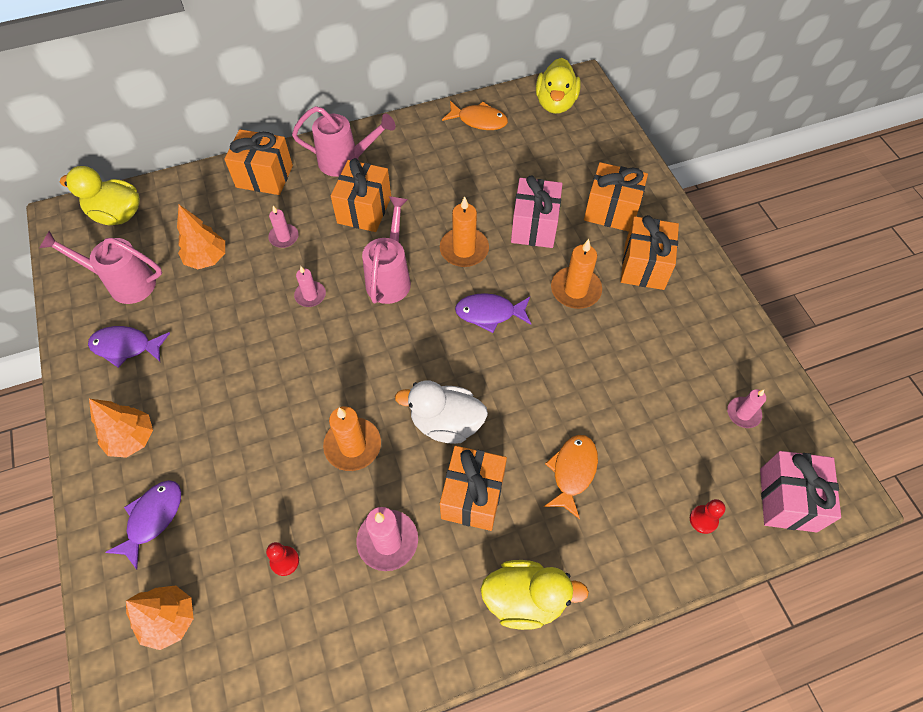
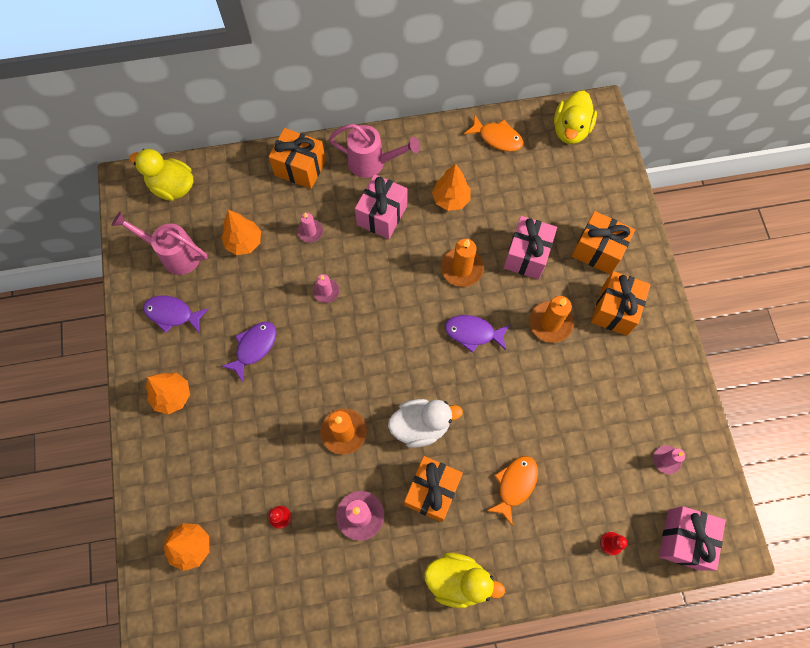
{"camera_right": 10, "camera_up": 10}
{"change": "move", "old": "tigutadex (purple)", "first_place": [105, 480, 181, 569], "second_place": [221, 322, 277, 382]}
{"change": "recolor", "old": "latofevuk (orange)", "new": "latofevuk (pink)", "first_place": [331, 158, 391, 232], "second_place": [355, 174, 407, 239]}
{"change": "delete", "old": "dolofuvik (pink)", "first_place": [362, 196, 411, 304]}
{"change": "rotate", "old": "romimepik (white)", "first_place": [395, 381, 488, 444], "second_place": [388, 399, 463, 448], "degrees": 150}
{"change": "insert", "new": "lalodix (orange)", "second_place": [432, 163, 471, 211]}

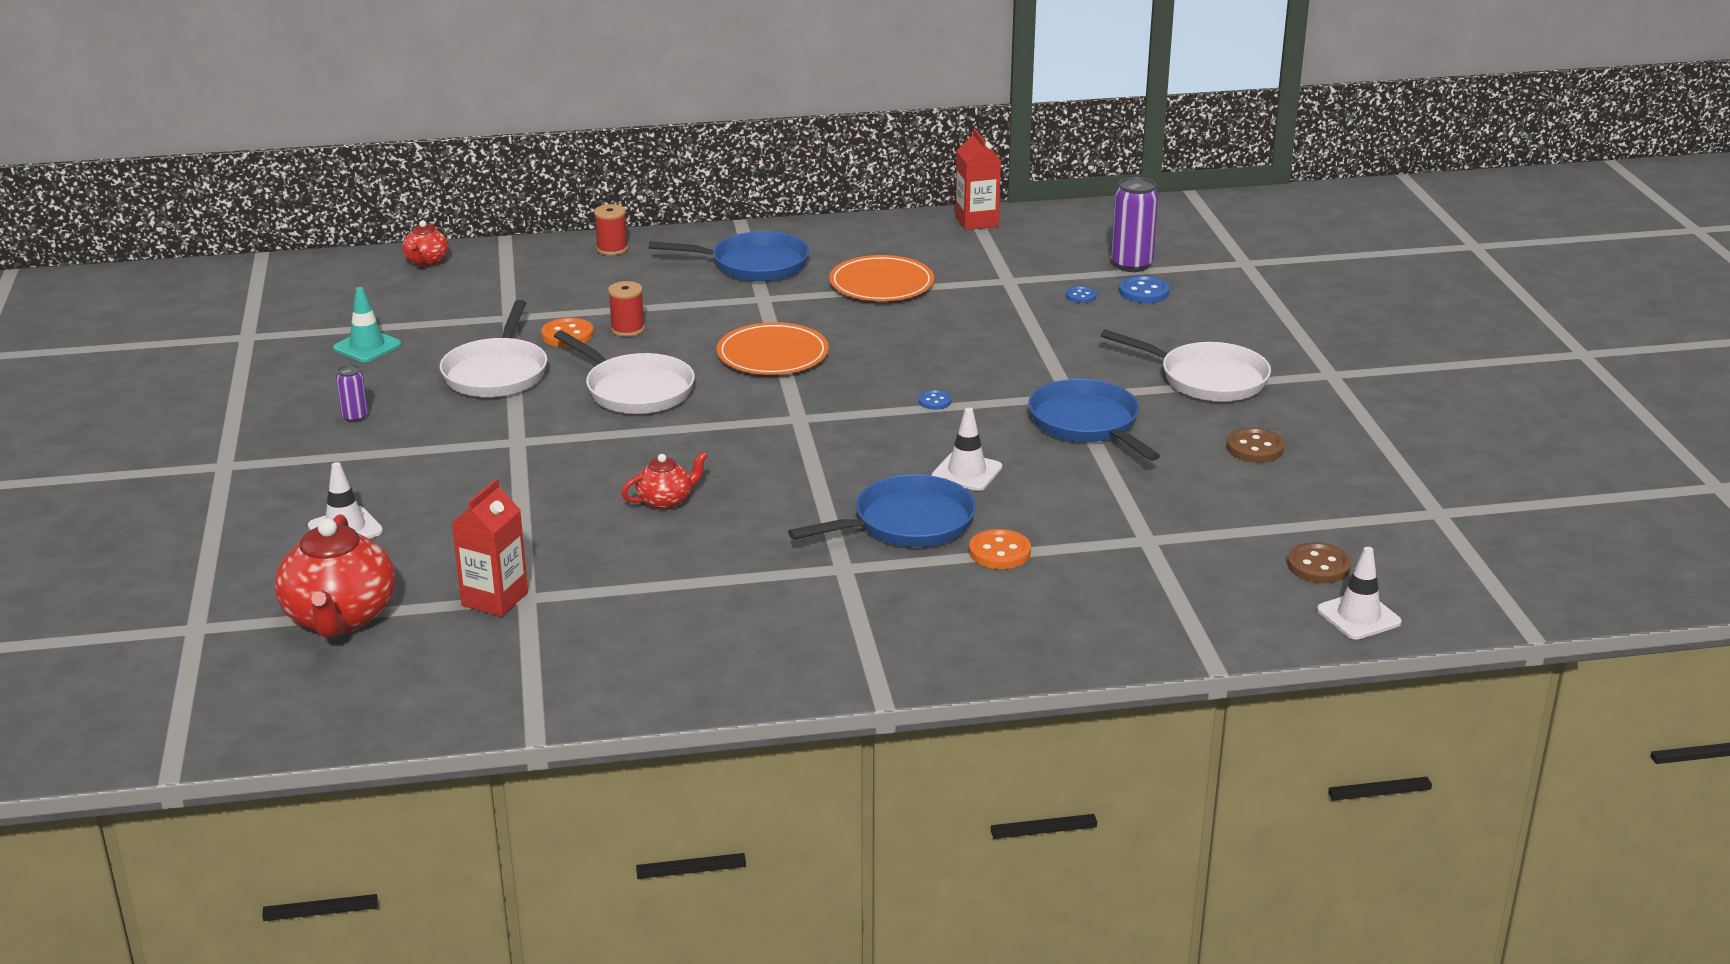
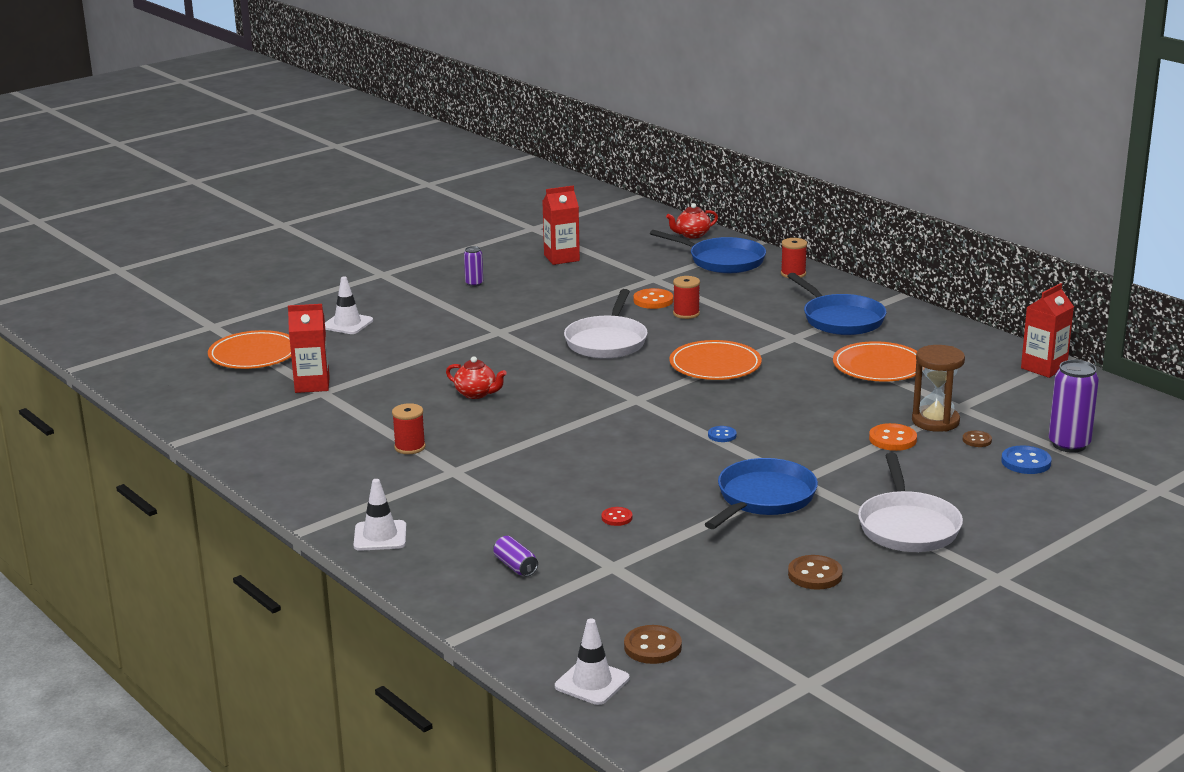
{"camera_right": 60, "camera_up": -5}
{"change": "replace", "old": "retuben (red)", "new": "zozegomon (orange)", "first_place": [275, 514, 396, 638], "second_place": [208, 330, 291, 369]}
{"change": "replace", "old": "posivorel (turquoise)", "new": "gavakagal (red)", "first_place": [333, 287, 401, 362], "second_place": [542, 185, 580, 265]}
{"change": "delete", "old": "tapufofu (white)", "first_place": [440, 300, 547, 397]}
{"change": "move", "old": "tapufofu (blue)", "first_place": [788, 474, 976, 547], "second_place": [650, 230, 766, 273]}
{"change": "move", "old": "posivorel (white)", "first_place": [932, 408, 1002, 491], "second_place": [353, 479, 406, 551]}
{"change": "move", "old": "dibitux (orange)", "first_place": [969, 529, 1031, 569], "second_place": [869, 423, 917, 451]}
{"change": "recolor", "old": "dibitux (blue)", "new": "dibitux (brown)", "first_place": [1066, 286, 1096, 303], "second_place": [963, 431, 992, 447]}
{"change": "insert", "new": "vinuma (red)", "second_place": [392, 403, 426, 454]}
{"change": "insert", "new": "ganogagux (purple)", "second_place": [493, 536, 538, 577]}
{"change": "insert", "new": "dibitux (red)", "second_place": [602, 507, 632, 526]}
{"change": "insert", "new": "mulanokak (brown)", "second_place": [912, 345, 965, 432]}

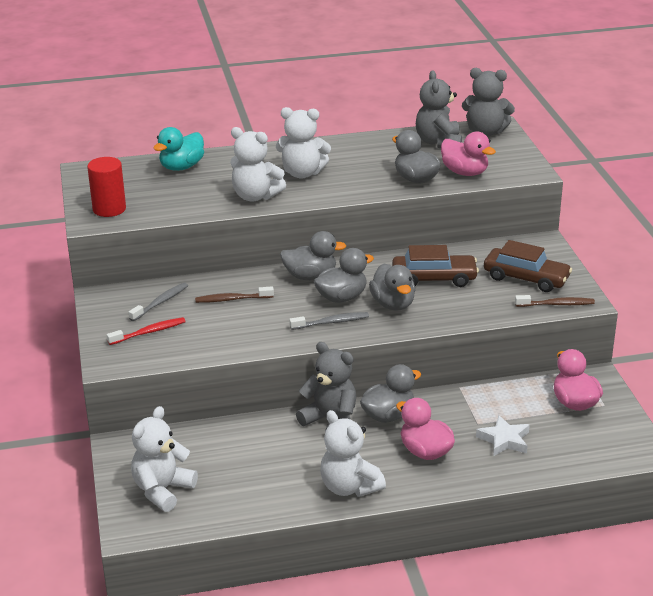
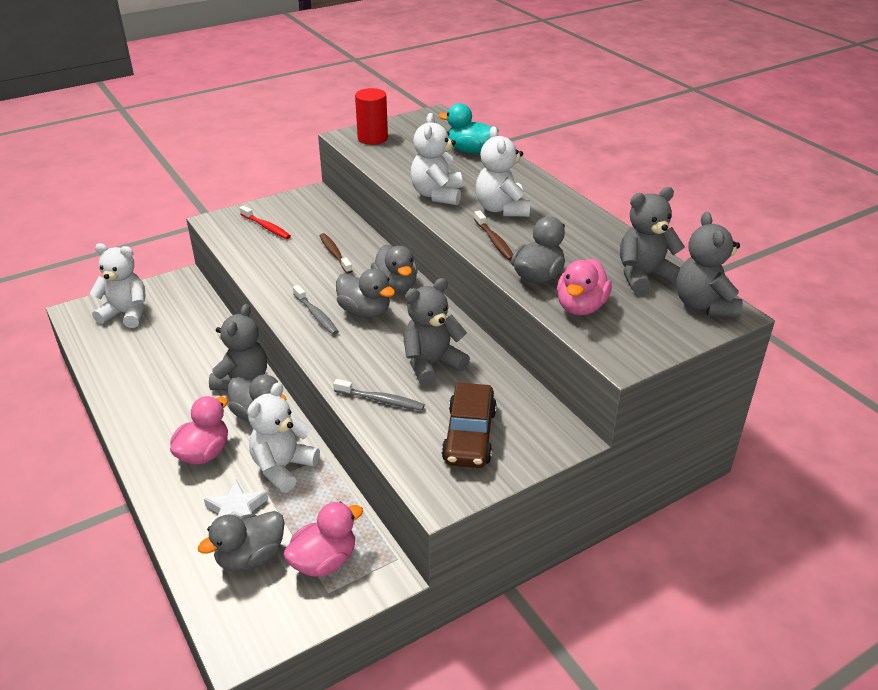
{"camera_right": 70, "camera_up": 5}
{"change": "move", "old": "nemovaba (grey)", "first_place": [129, 283, 188, 321], "second_place": [333, 379, 425, 411]}
{"change": "move", "old": "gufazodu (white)", "first_place": [320, 410, 386, 497], "second_place": [247, 382, 320, 493]}
{"change": "move", "old": "romimepik (grey)", "first_place": [369, 264, 415, 311], "second_place": [198, 511, 285, 571]}
{"change": "replace", "old": "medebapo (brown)", "new": "gufazodu (grey)", "first_place": [392, 245, 479, 287], "second_place": [403, 278, 470, 386]}
{"change": "move", "old": "nemovaba (brown)", "first_place": [515, 295, 595, 307], "second_place": [474, 210, 513, 261]}

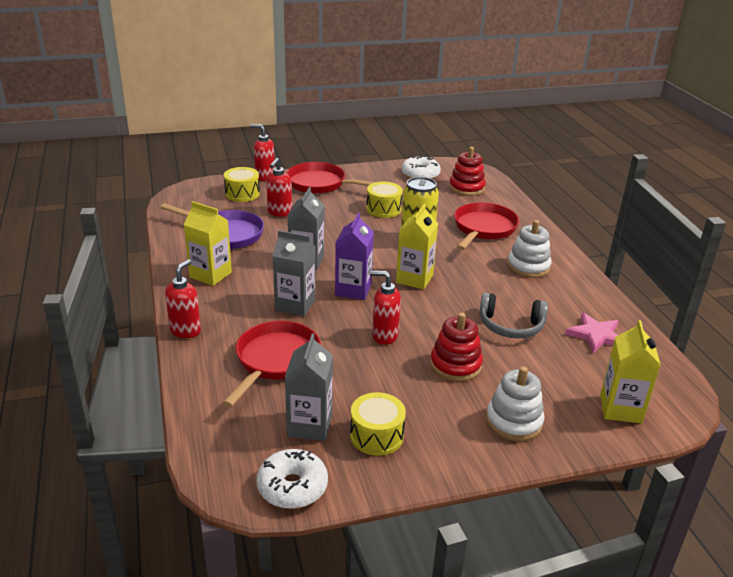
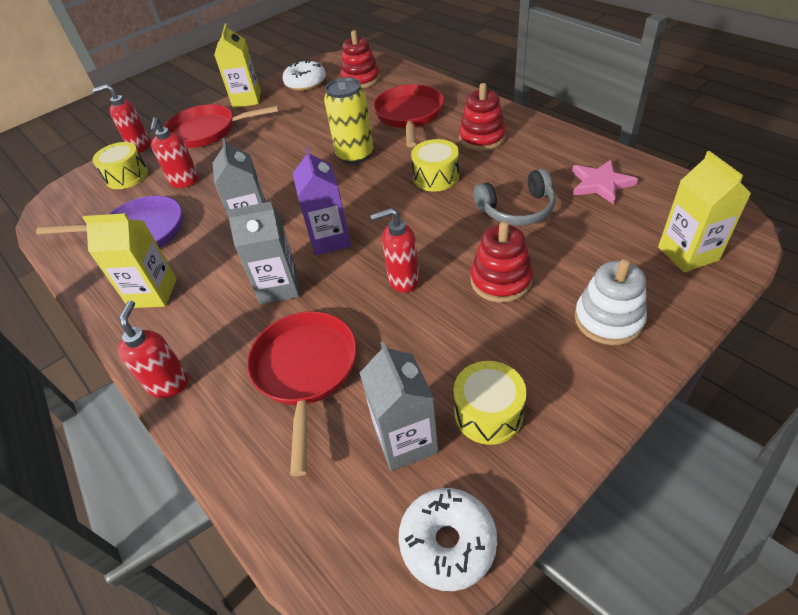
{"camera_right": -20, "camera_up": 15}
{"change": "move", "old": "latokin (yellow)", "first_place": [366, 182, 403, 218], "second_place": [411, 139, 459, 191]}
{"change": "move", "old": "gavakagal (yellow)", "first_place": [396, 204, 438, 290], "second_place": [214, 23, 261, 108]}
{"change": "recolor", "old": "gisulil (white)", "new": "gisulil (red)", "first_place": [507, 220, 552, 278], "second_place": [459, 83, 506, 151]}

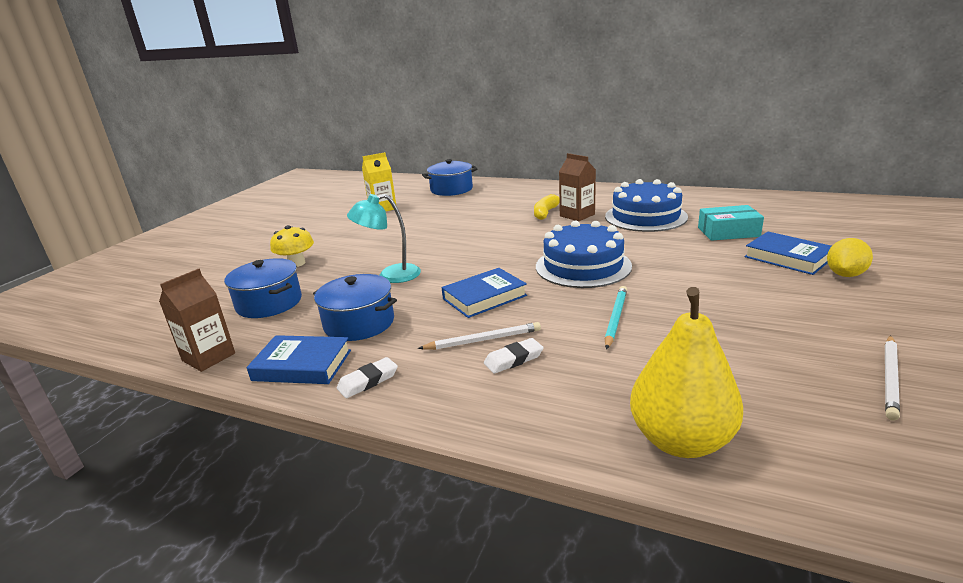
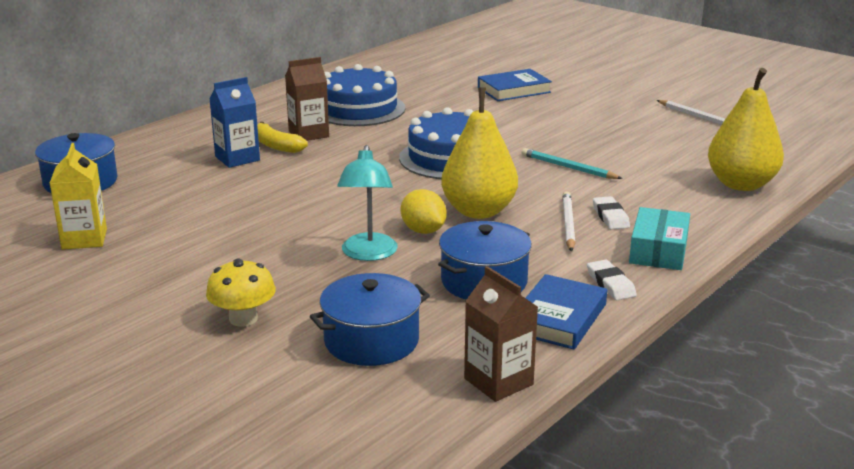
{"camera_right": -75, "camera_up": 0}
{"change": "replace", "old": "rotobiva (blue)", "new": "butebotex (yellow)", "first_place": [441, 268, 527, 318], "second_place": [441, 87, 518, 219]}
{"change": "move", "old": "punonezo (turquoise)", "first_place": [698, 205, 764, 241], "second_place": [629, 207, 690, 270]}
{"change": "move", "old": "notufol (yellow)", "first_place": [827, 238, 873, 277], "second_place": [401, 189, 447, 234]}
{"change": "insert", "new": "gavakagal (blue)", "second_place": [209, 77, 260, 168]}

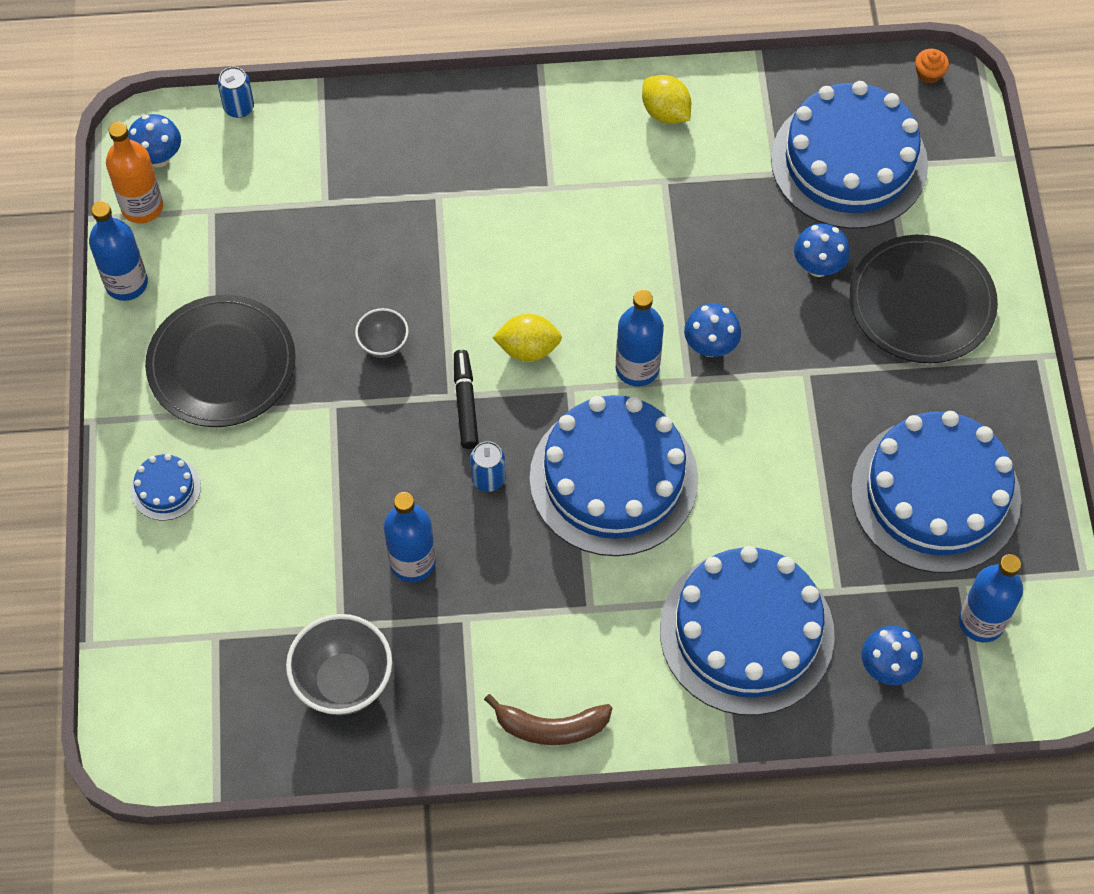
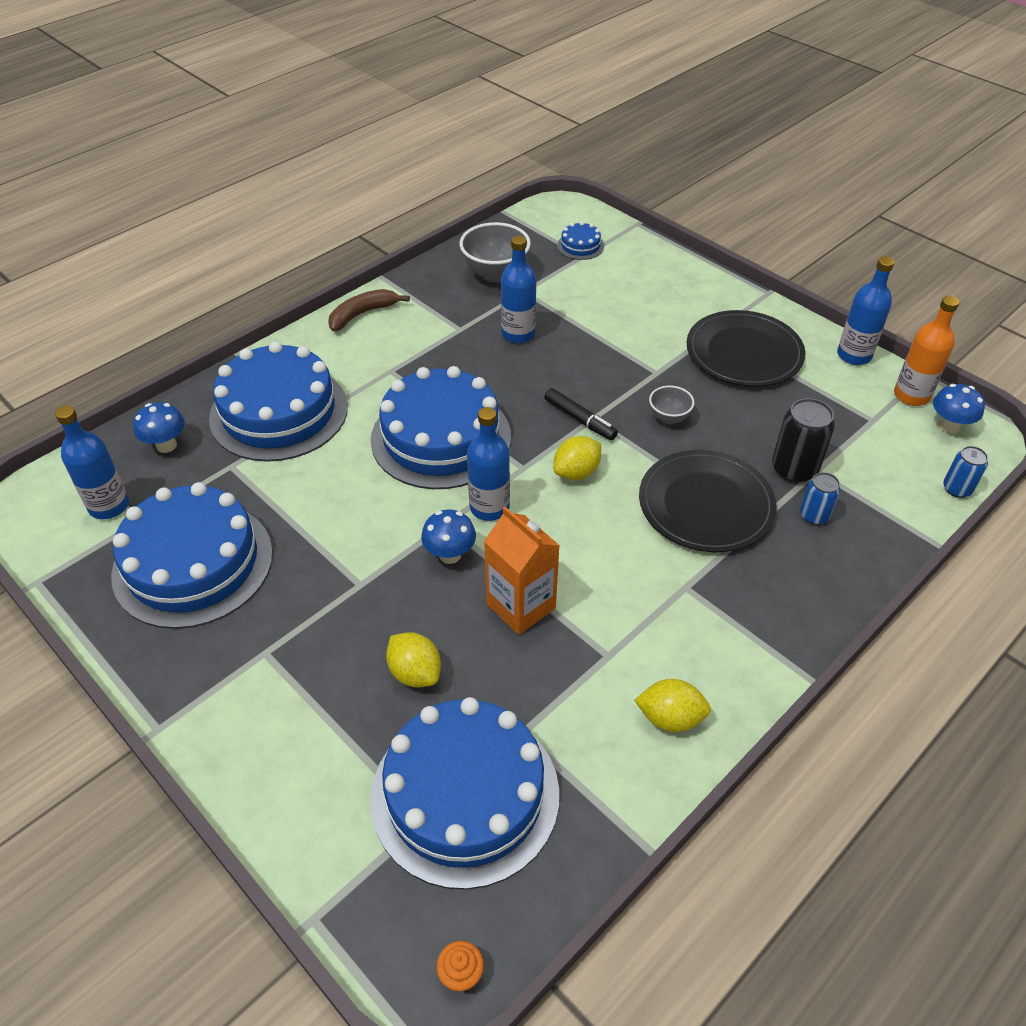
{"camera_right": 140, "camera_up": -15}
{"change": "move", "old": "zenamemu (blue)", "first_place": [131, 454, 201, 521], "second_place": [557, 222, 604, 260]}
{"change": "move", "old": "ganogagux (blue)", "first_place": [470, 441, 506, 492], "second_place": [800, 472, 840, 525]}
{"change": "replace", "old": "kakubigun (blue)", "new": "notufol (yellow)", "first_place": [794, 223, 850, 277], "second_place": [386, 632, 441, 688]}
{"change": "move", "old": "zozegomon (black)", "first_place": [850, 235, 998, 363], "second_place": [639, 450, 777, 552]}
{"change": "insert", "new": "gavakagal (orange)", "second_place": [484, 507, 560, 635]}
{"change": "insert", "new": "ganogagux (black)", "second_place": [772, 398, 835, 483]}

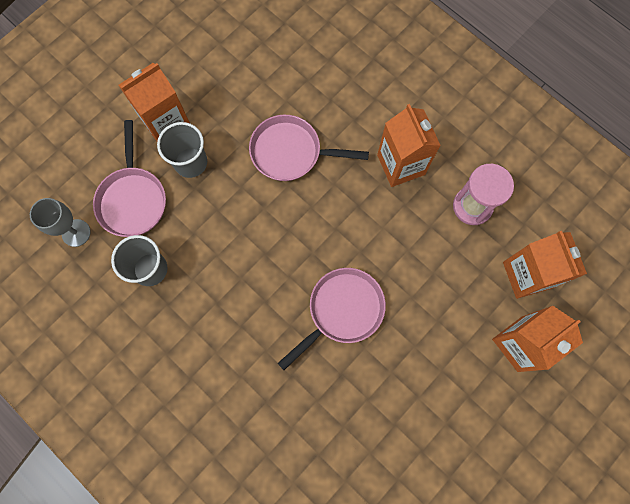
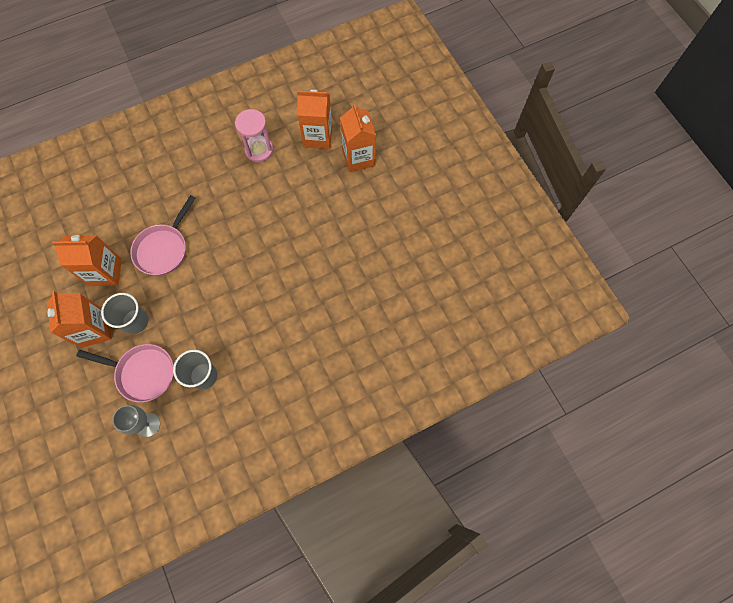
{"camera_right": -70, "camera_up": -5}
{"change": "delete", "old": "tapufofu (pink)", "first_place": [278, 268, 386, 370]}
{"change": "move", "old": "gavakagal (orange)", "first_place": [377, 104, 441, 187], "second_place": [52, 235, 122, 286]}

